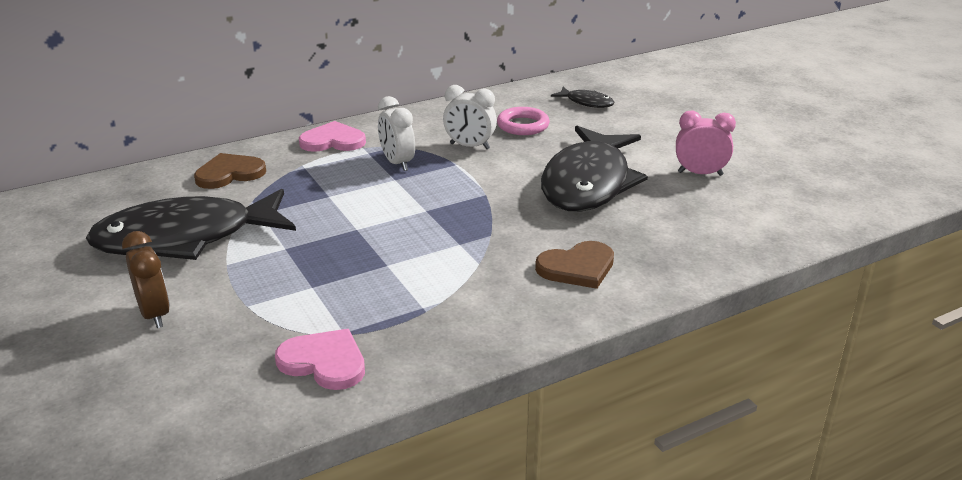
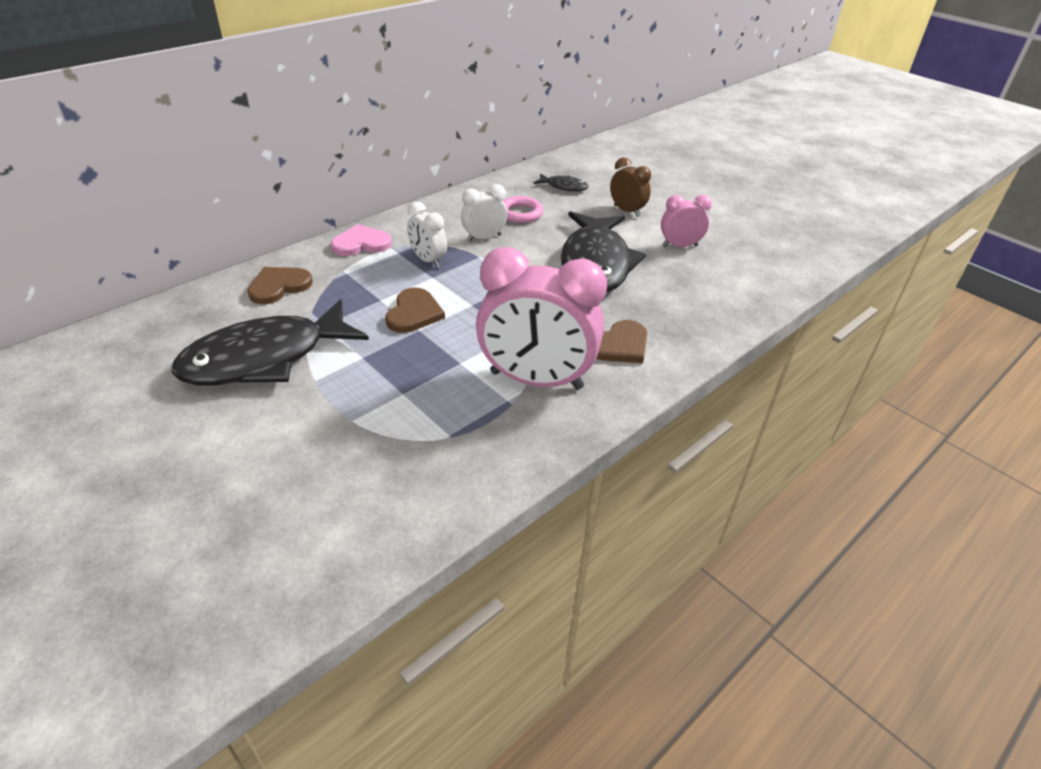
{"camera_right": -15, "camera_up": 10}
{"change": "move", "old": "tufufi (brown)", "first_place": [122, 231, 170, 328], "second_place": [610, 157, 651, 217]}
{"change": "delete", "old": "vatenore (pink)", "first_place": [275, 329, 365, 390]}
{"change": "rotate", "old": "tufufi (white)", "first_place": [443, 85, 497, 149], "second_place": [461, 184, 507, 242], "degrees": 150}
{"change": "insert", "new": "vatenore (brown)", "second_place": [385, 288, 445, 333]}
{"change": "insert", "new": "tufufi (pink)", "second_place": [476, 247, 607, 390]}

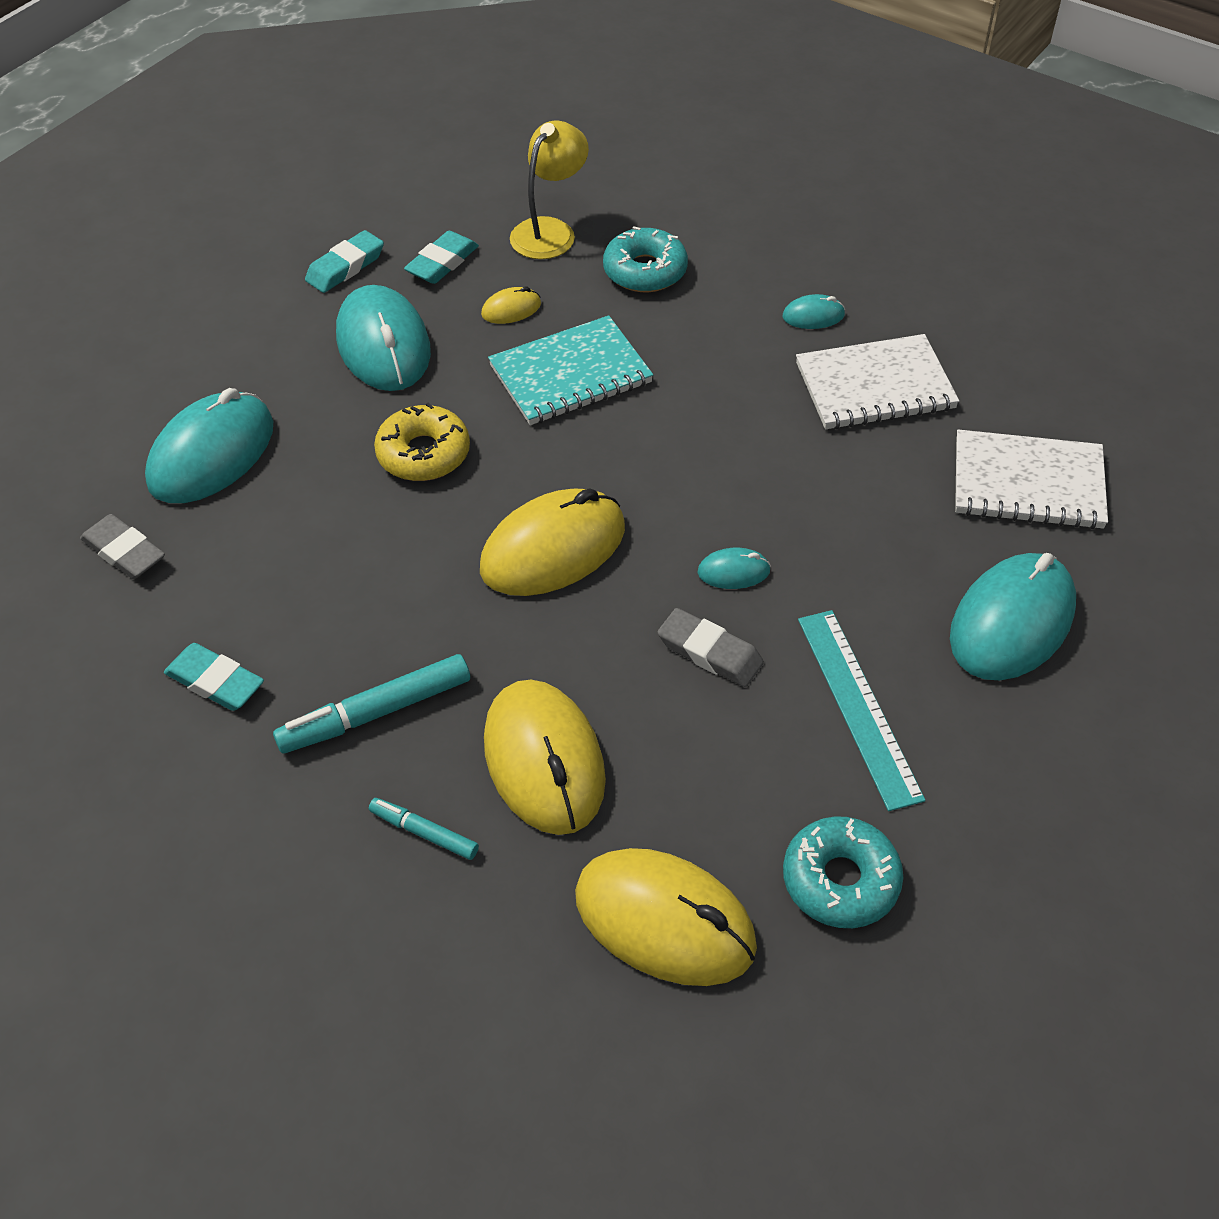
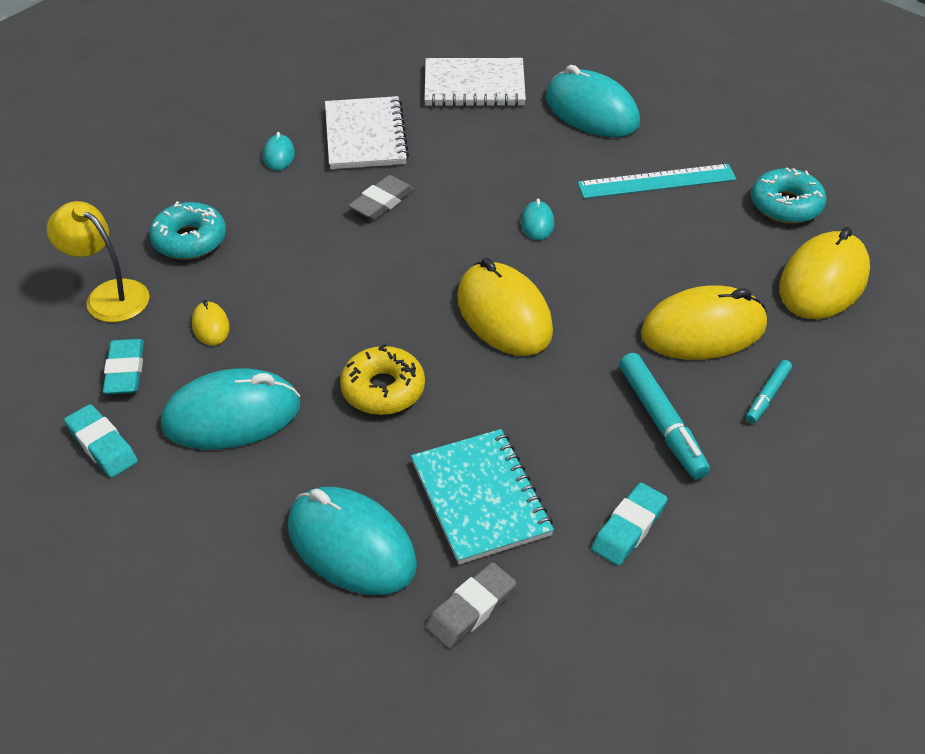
{"camera_right": -85, "camera_up": -5}
{"change": "rotate", "old": "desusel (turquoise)", "first_place": [404, 231, 479, 284], "second_place": [103, 339, 144, 394], "degrees": 45}
{"change": "move", "old": "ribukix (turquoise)", "first_place": [488, 315, 653, 425], "second_place": [411, 429, 554, 565]}
{"change": "move", "old": "desusel (grey)", "first_place": [658, 608, 764, 687], "second_place": [348, 175, 414, 220]}
{"change": "rotate", "old": "ribukix (white)", "first_place": [955, 429, 1108, 529], "second_place": [424, 58, 526, 106], "degrees": 75}

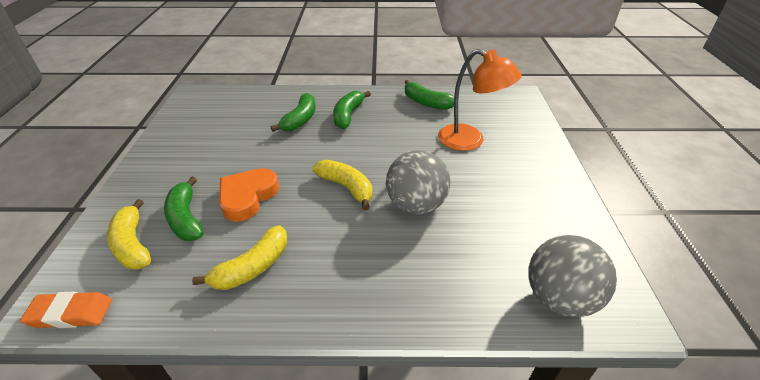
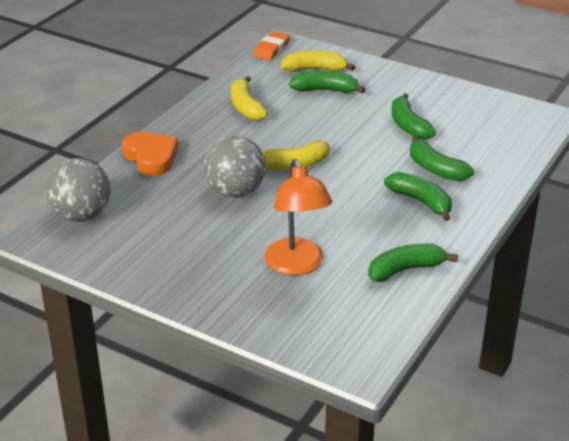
{"camera_right": 120, "camera_up": -5}
{"change": "move", "old": "vatenore (orange)", "first_place": [219, 168, 279, 222], "second_place": [122, 132, 178, 176]}
{"change": "rotate", "old": "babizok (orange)", "first_place": [438, 49, 522, 151], "second_place": [264, 159, 332, 275], "degrees": -75}
{"change": "insert", "new": "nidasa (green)", "second_place": [391, 93, 436, 140]}

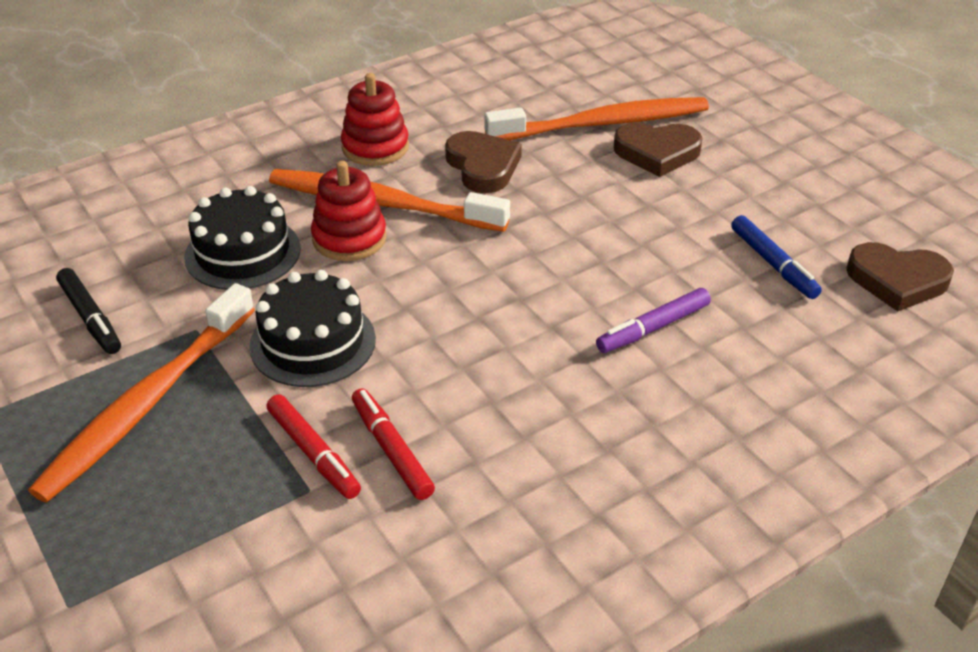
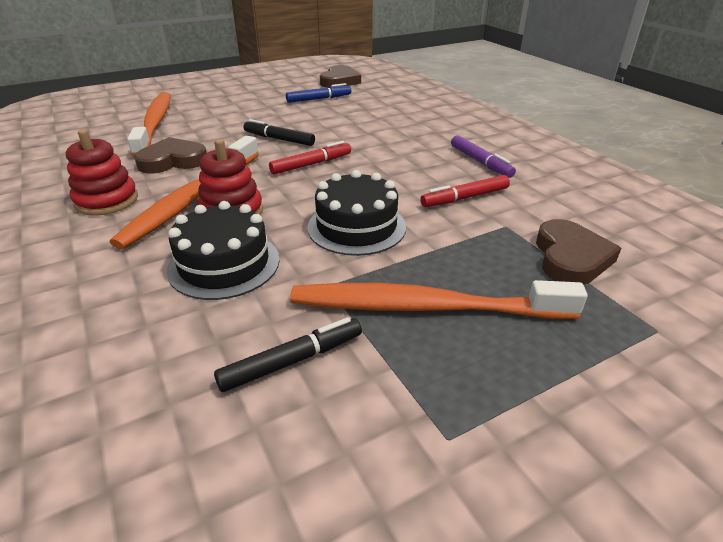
{"camera_right": -85, "camera_up": -5}
{"change": "rotate", "old": "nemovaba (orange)", "first_place": [28, 283, 255, 503], "second_place": [290, 280, 588, 319], "degrees": 150}
{"change": "move", "old": "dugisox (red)", "first_place": [267, 394, 361, 499], "second_place": [269, 141, 351, 175]}
{"change": "move", "old": "dugisox (purple)", "first_place": [596, 288, 711, 353], "second_place": [451, 135, 516, 178]}
{"change": "move", "old": "vatenore (brown)", "first_place": [613, 122, 703, 177], "second_place": [536, 219, 621, 285]}
{"change": "insert", "new": "dugisox (black)", "second_place": [244, 119, 315, 146]}

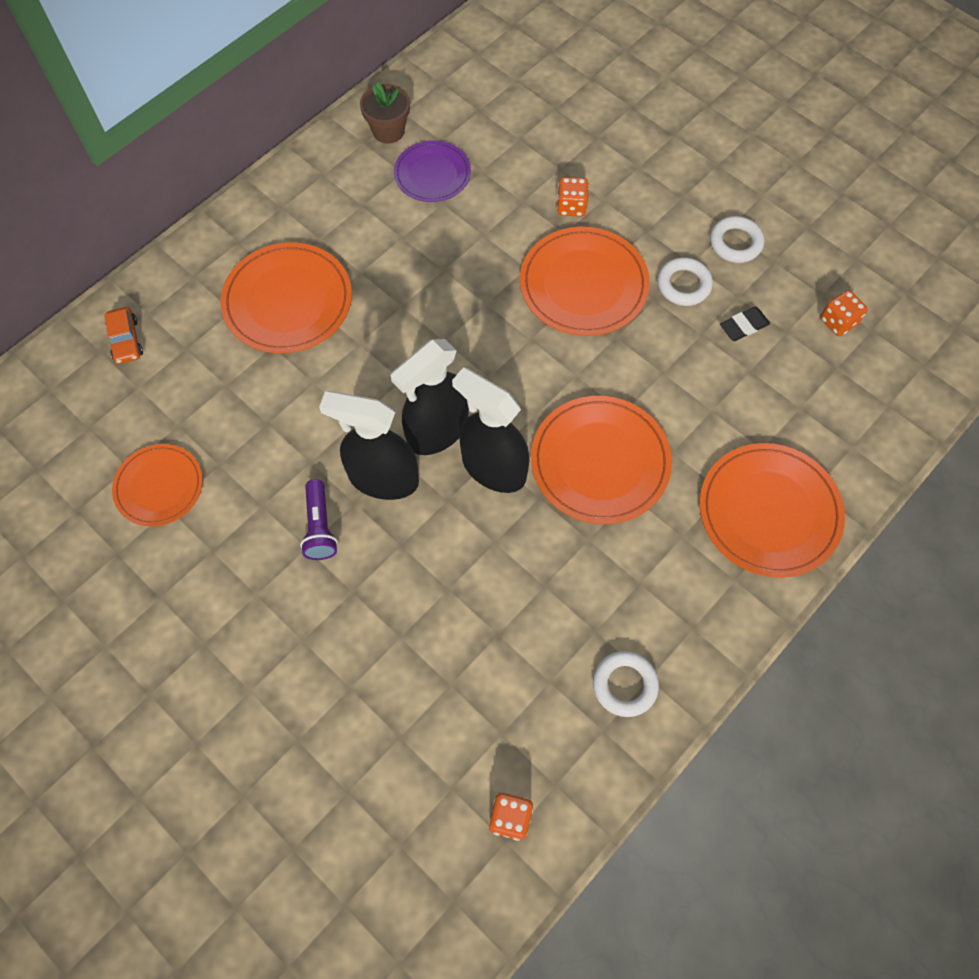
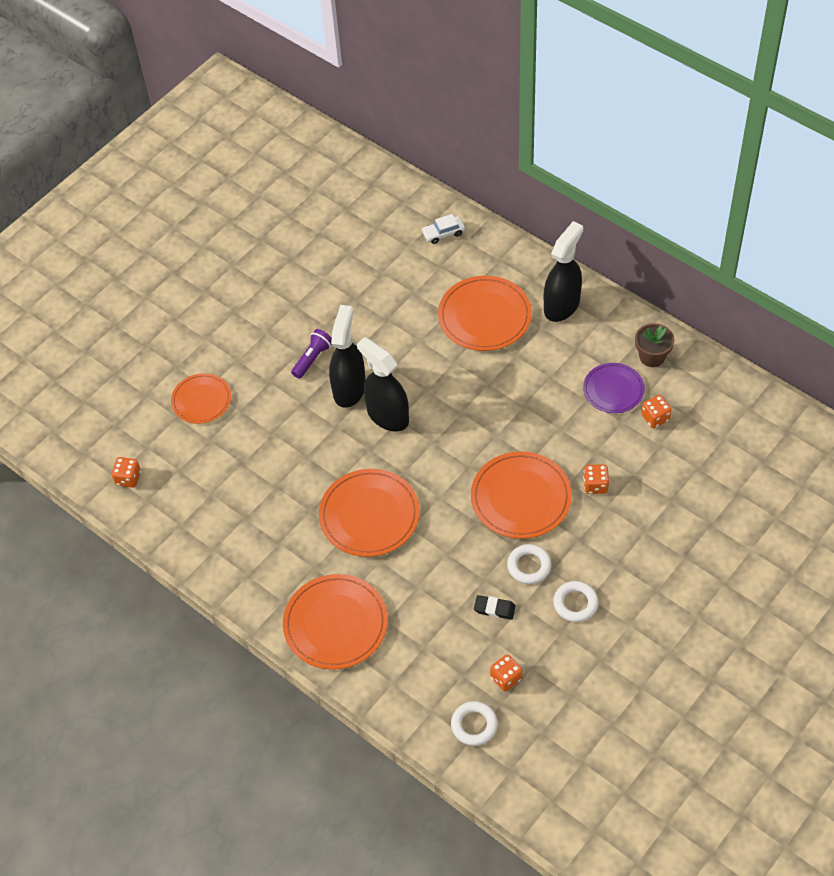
{"camera_right": 90, "camera_up": -10}
{"change": "recolor", "old": "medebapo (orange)", "new": "medebapo (white)", "first_place": [104, 307, 143, 364], "second_place": [421, 214, 465, 244]}
{"change": "move", "old": "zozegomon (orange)", "first_place": [112, 444, 203, 527], "second_place": [171, 373, 231, 424]}
{"change": "rotate", "old": "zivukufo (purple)", "first_place": [300, 479, 338, 560], "second_place": [291, 329, 332, 379], "degrees": 135}
{"change": "move", "old": "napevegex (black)", "first_place": [452, 367, 530, 493], "second_place": [544, 221, 583, 322]}
{"change": "move", "old": "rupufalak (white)", "first_place": [593, 651, 659, 717], "second_place": [451, 701, 498, 746]}
{"change": "rotate", "old": "desusel (black)", "first_place": [720, 307, 770, 341], "second_place": [474, 595, 515, 620], "degrees": -45}
{"change": "insert", "new": "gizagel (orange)", "second_place": [641, 395, 671, 428]}

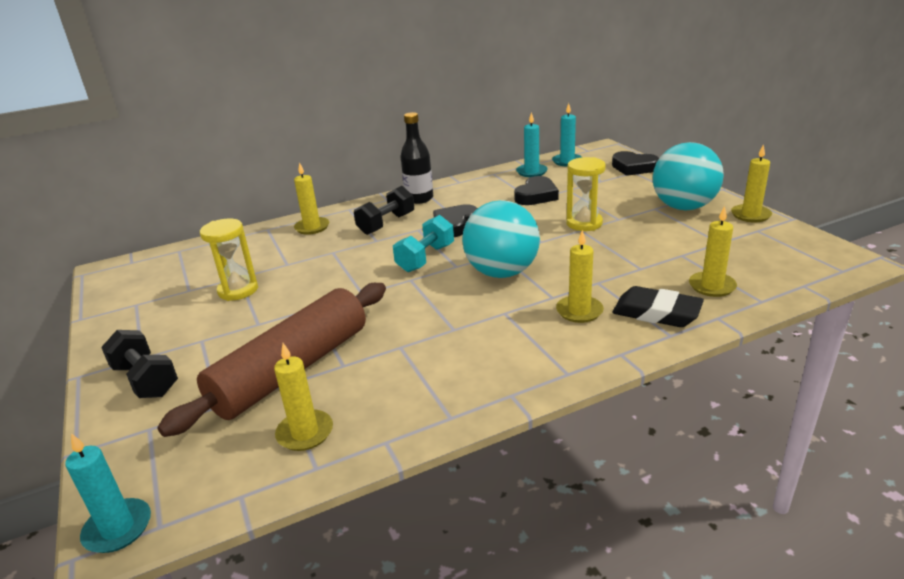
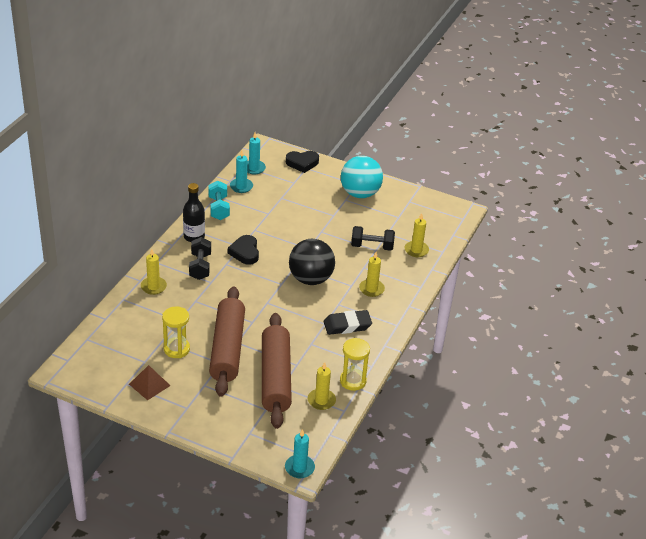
{"camera_right": -45, "camera_up": 10}
{"change": "move", "old": "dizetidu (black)", "first_place": [101, 330, 178, 398], "second_place": [351, 226, 395, 251]}
{"change": "move", "old": "dizetidu (turquoise)", "first_place": [393, 215, 454, 272], "second_place": [208, 181, 230, 220]}
{"change": "recolor", "old": "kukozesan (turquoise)", "new": "kukozesan (black)", "first_place": [462, 200, 540, 278], "second_place": [289, 239, 335, 285]}
{"change": "delete", "old": "vatenore (black)", "first_place": [514, 176, 559, 205]}
{"change": "move", "old": "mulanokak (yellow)", "first_place": [566, 157, 606, 231], "second_place": [340, 338, 370, 391]}
{"change": "move", "old": "desusel (black)", "first_place": [612, 286, 704, 327], "second_place": [324, 310, 372, 335]}
{"change": "delete", "old": "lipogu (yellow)", "first_place": [731, 144, 772, 222]}
{"change": "insert", "new": "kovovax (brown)", "second_place": [129, 365, 171, 400]}
{"change": "insert", "new": "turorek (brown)", "second_place": [209, 286, 245, 397]}

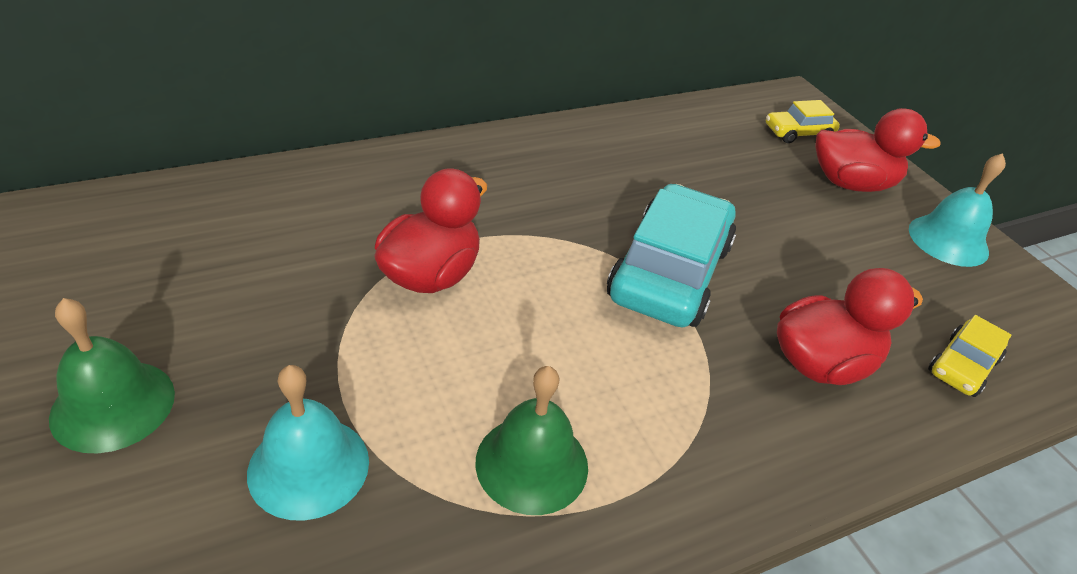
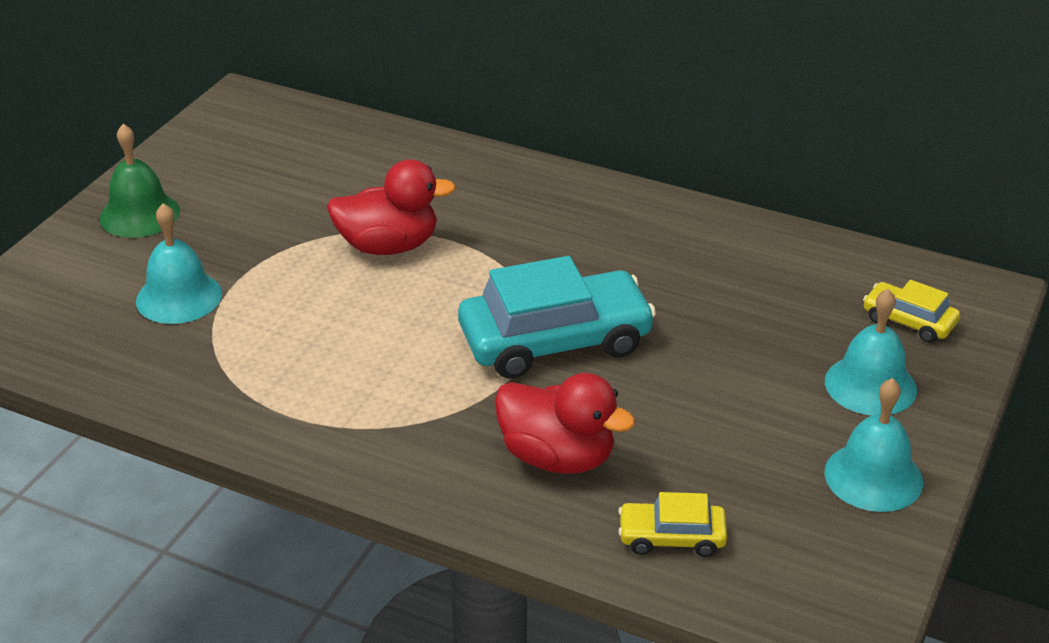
{"camera_right": 55, "camera_up": -5}
{"change": "delete", "old": "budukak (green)", "first_place": [475, 366, 588, 515]}
{"change": "replace", "old": "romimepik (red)", "new": "budukak (turquoise)", "first_place": [815, 108, 941, 192], "second_place": [825, 289, 917, 415]}

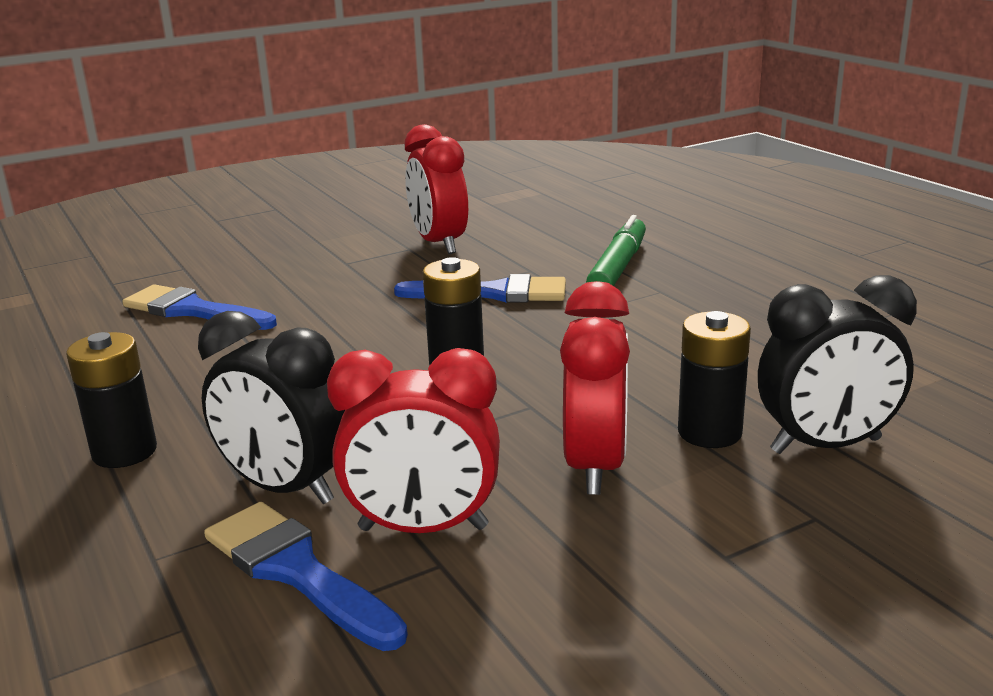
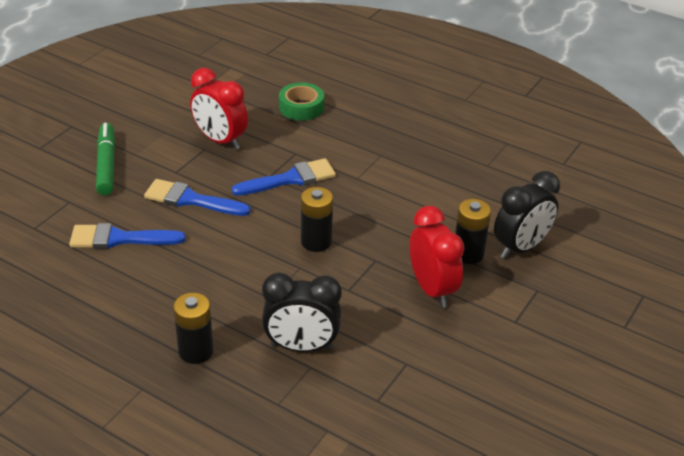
{"camera_right": -30, "camera_up": 15}
{"change": "move", "old": "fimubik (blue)", "first_place": [204, 502, 408, 651], "second_place": [144, 179, 251, 216]}
{"change": "delete", "old": "tufufi (red)", "first_place": [327, 348, 500, 533]}
{"change": "move", "old": "dugisox (green)", "first_place": [586, 215, 646, 286], "second_place": [96, 123, 115, 195]}
{"change": "insert", "new": "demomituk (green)", "second_place": [279, 82, 324, 121]}

